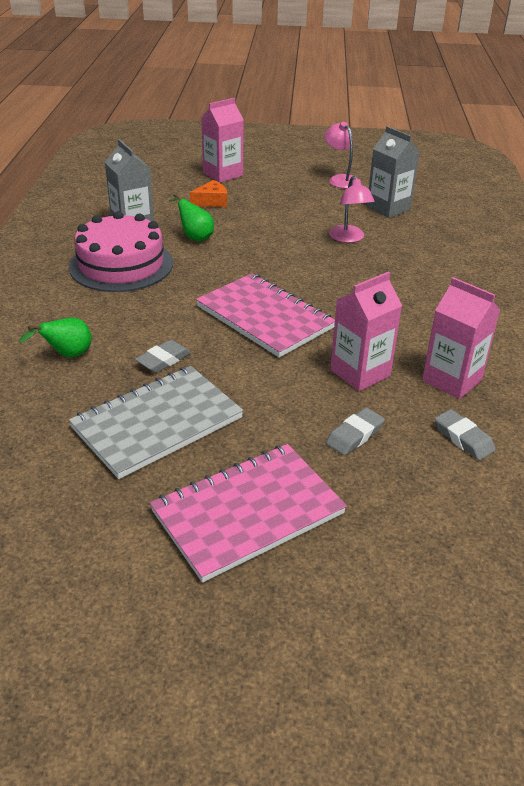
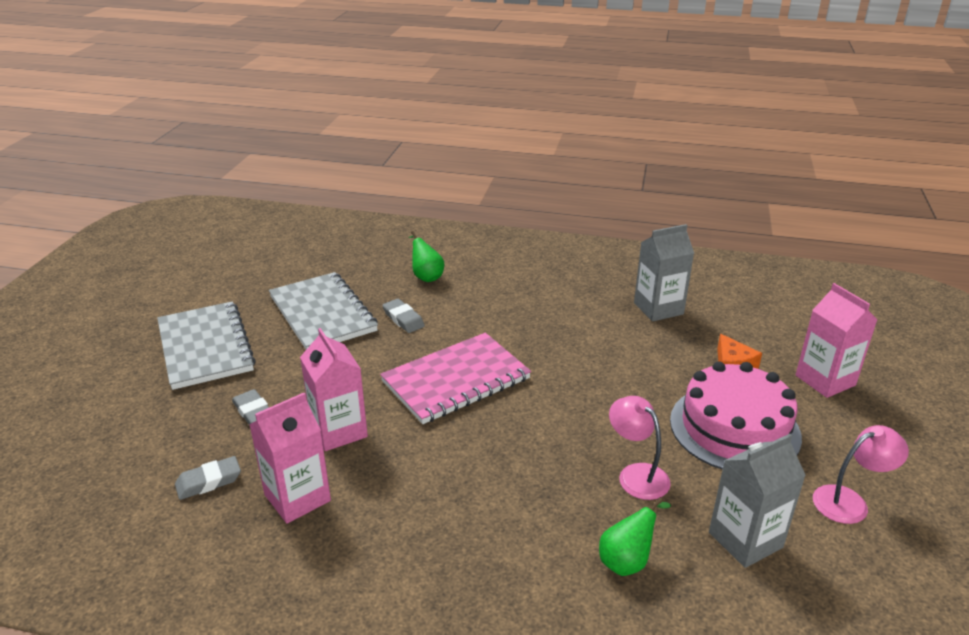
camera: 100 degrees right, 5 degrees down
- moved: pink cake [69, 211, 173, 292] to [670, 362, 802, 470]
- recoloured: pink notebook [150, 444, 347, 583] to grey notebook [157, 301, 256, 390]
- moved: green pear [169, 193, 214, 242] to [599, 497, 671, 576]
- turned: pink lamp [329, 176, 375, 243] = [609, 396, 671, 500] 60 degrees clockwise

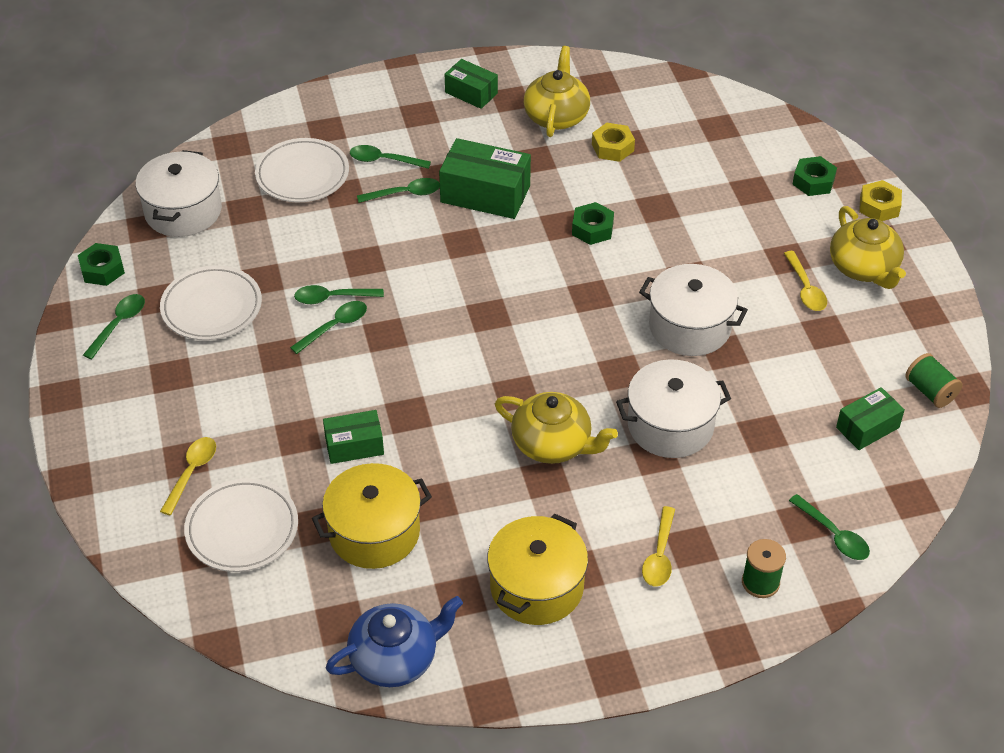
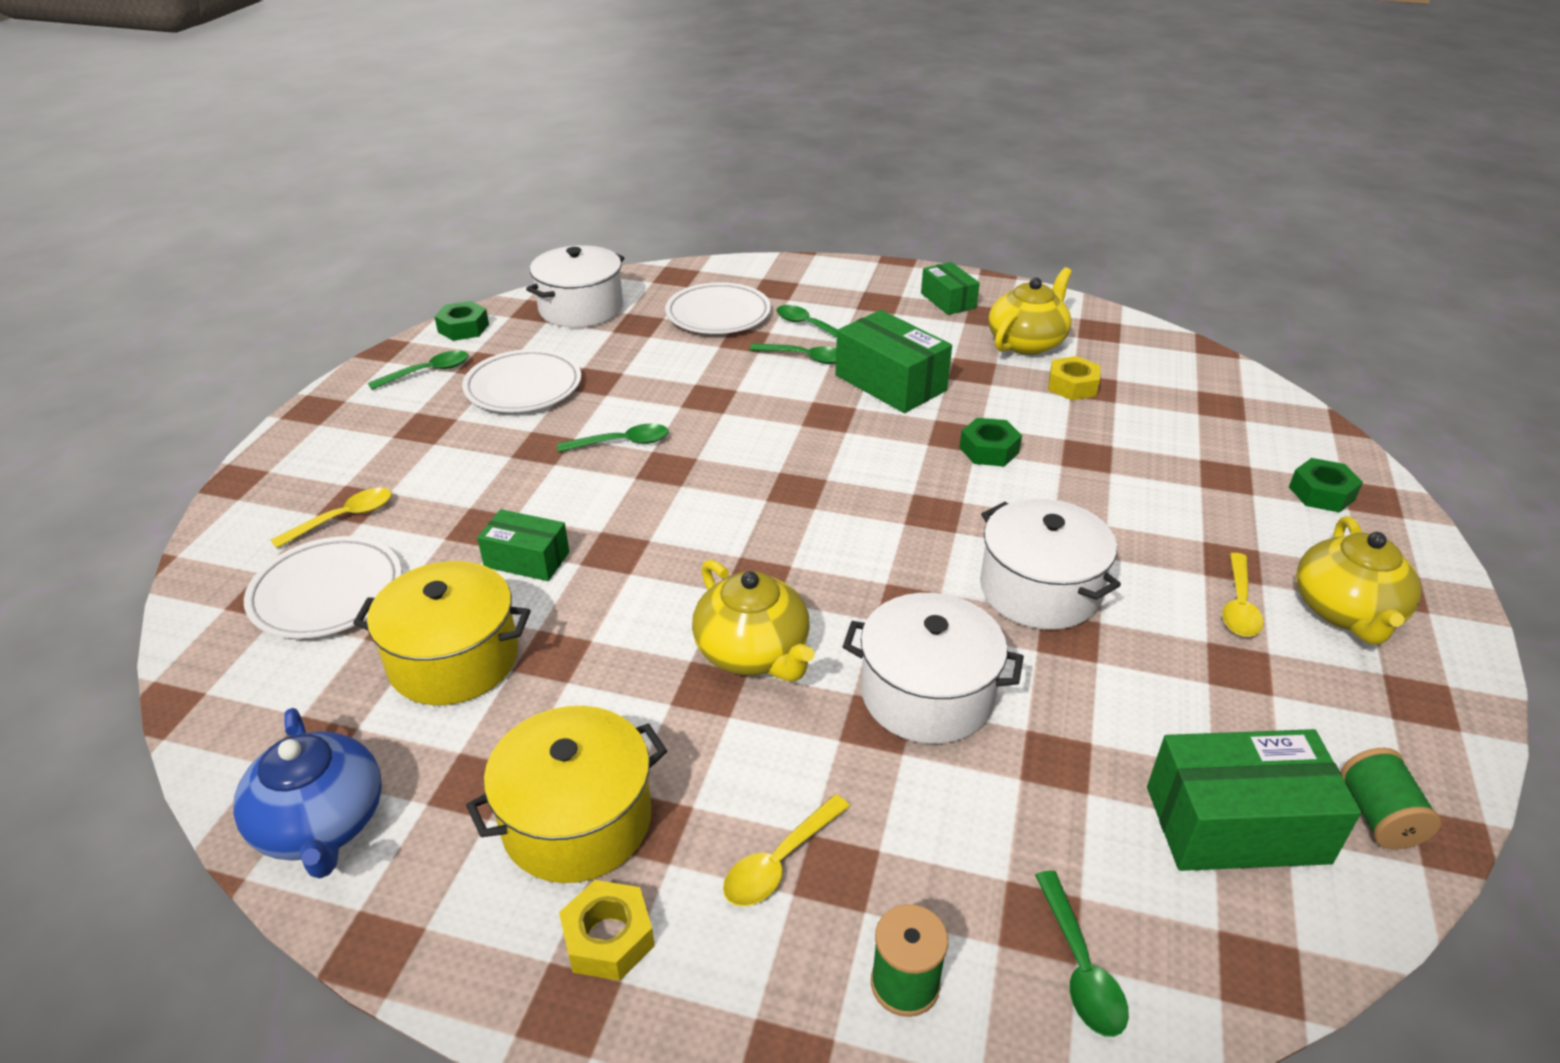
camera: 30 degrees right, 10 degrees down
- removed: green spoon [294, 285, 384, 304]
- turned: blue teapot [326, 596, 463, 687] = [233, 708, 382, 878] 60 degrees clockwise
- resized: green box [836, 387, 905, 450] = [1147, 729, 1361, 871] x1.66
- moved: yellow nut [859, 180, 902, 221] to [559, 880, 655, 981]

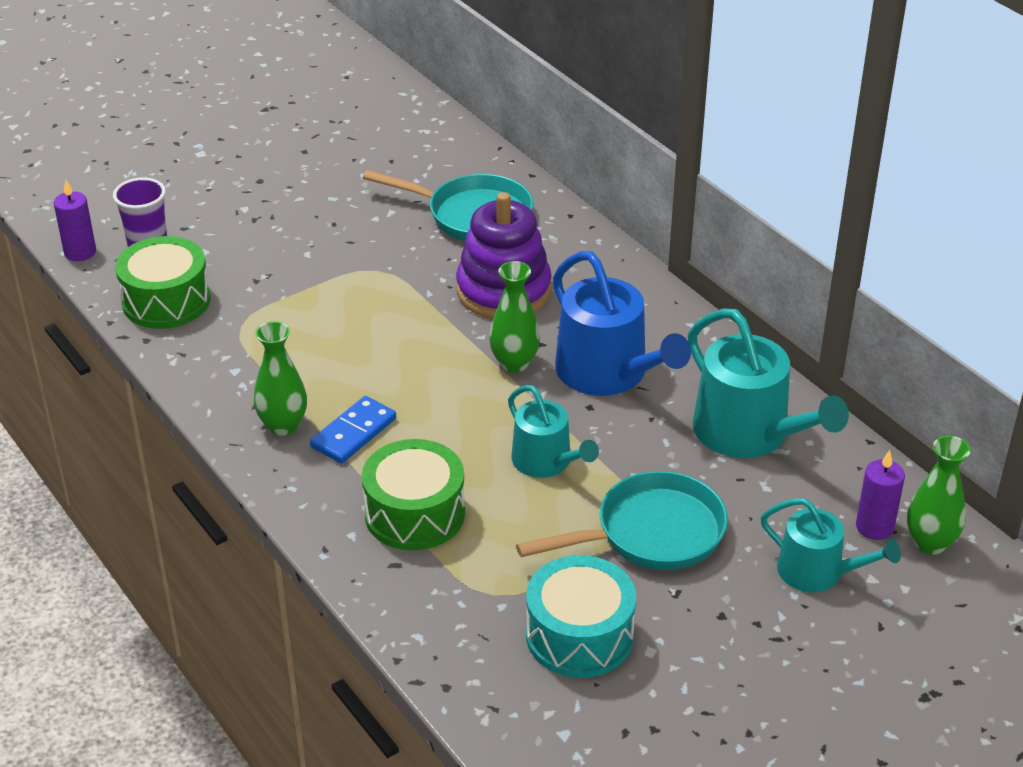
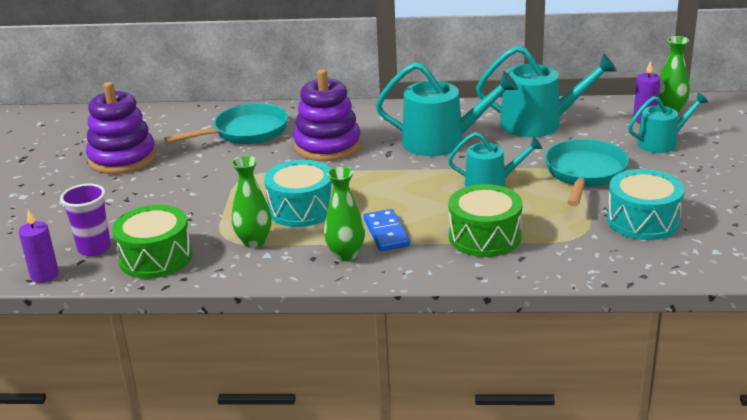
camera: 50 degrees left, 10 degrees down
- moved: green vase [489, 261, 540, 373] to [232, 156, 272, 248]
- recoloured: blue watering can [553, 251, 691, 396] to turquoise watering can [376, 62, 518, 156]
- added: purple stacking toy [86, 82, 156, 174]
- added: turquoise drum [264, 160, 334, 227]

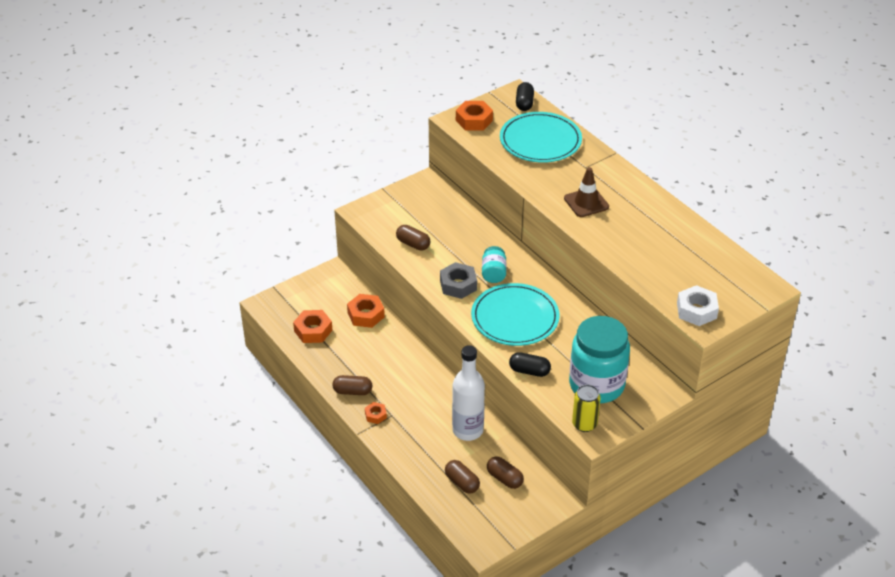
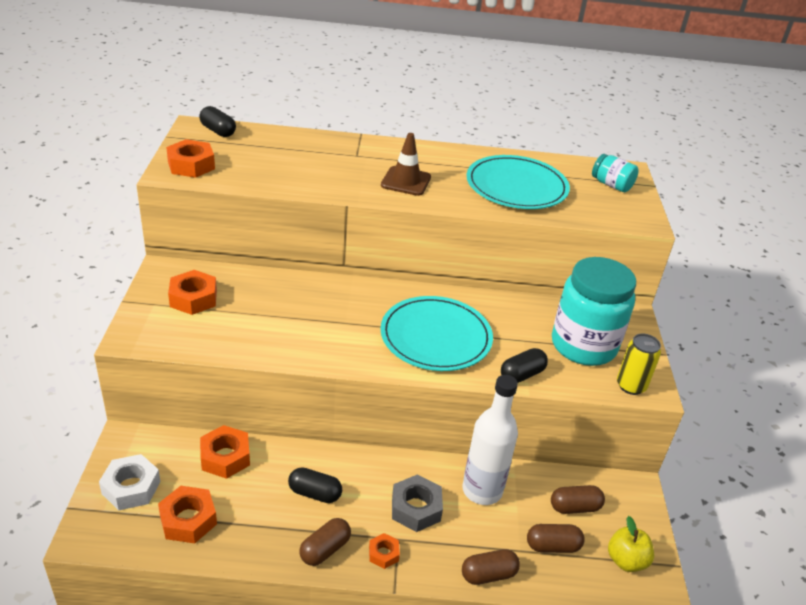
camera: 55 degrees left, 5 degrees down
- moved: brown capsule [396, 225, 431, 251] to [462, 549, 520, 585]
- moved: grey nut [440, 262, 477, 299] to [392, 474, 443, 532]
- moved: turquoise jar [482, 246, 506, 283] to [592, 154, 639, 192]
- moved: turquoise plate [500, 112, 582, 163] to [467, 155, 570, 209]
- moved: white nut [677, 285, 719, 326] to [99, 454, 160, 510]
- added: orange nut [168, 270, 217, 315]
- added: black capsule [288, 467, 342, 503]
- added: yellow apple [608, 516, 654, 572]

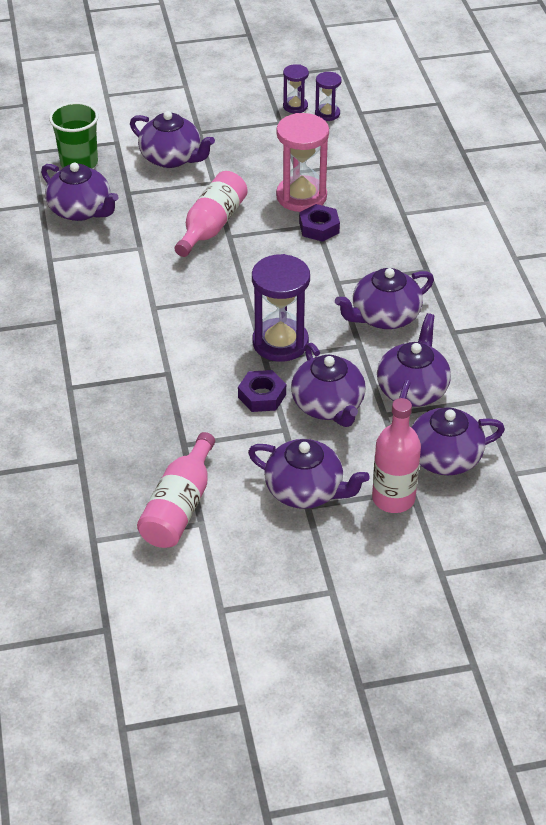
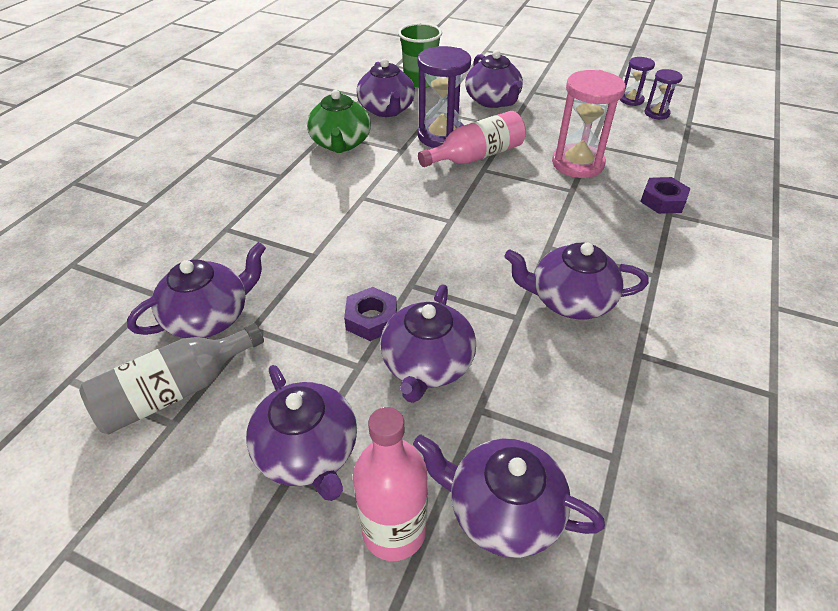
camera: 35 degrees right, 0 degrees up
- recoloured: pink bottle [137, 432, 215, 548] to grey bottle [79, 323, 264, 434]
- moved: purple hourglass [252, 254, 310, 362] to [418, 46, 471, 148]
- moved: purple nut [299, 204, 340, 242] to [640, 177, 691, 214]
- moved: purple teapot [377, 313, 451, 407] to [127, 242, 266, 338]
- added: green teapot [307, 90, 371, 153]

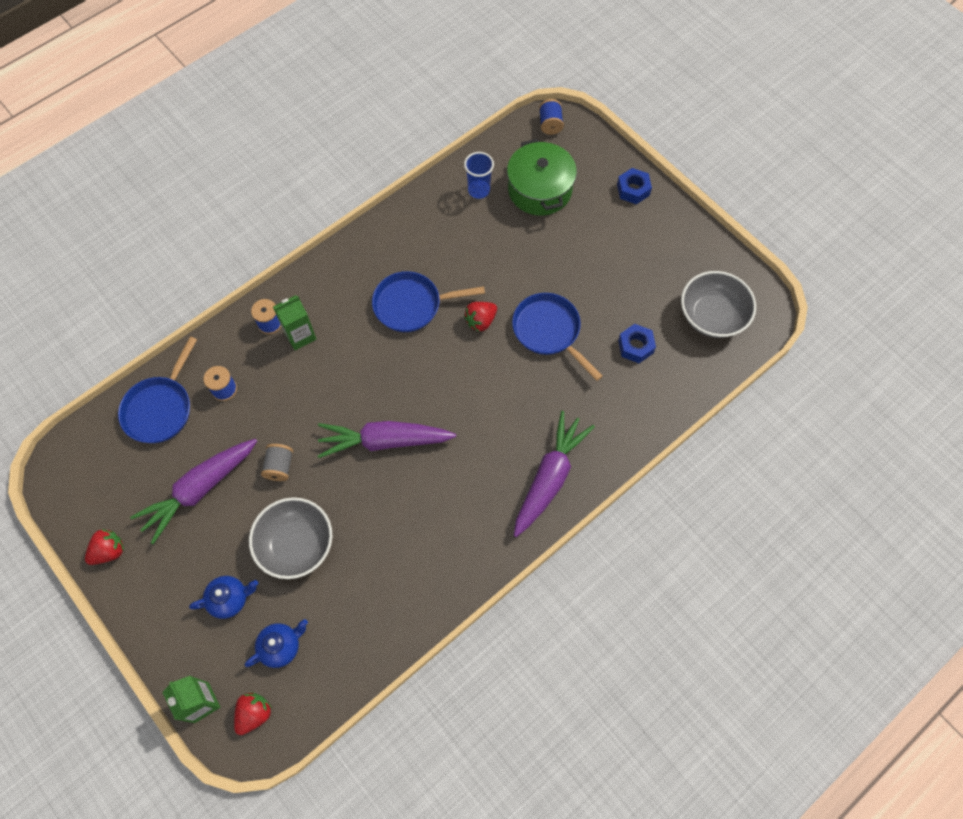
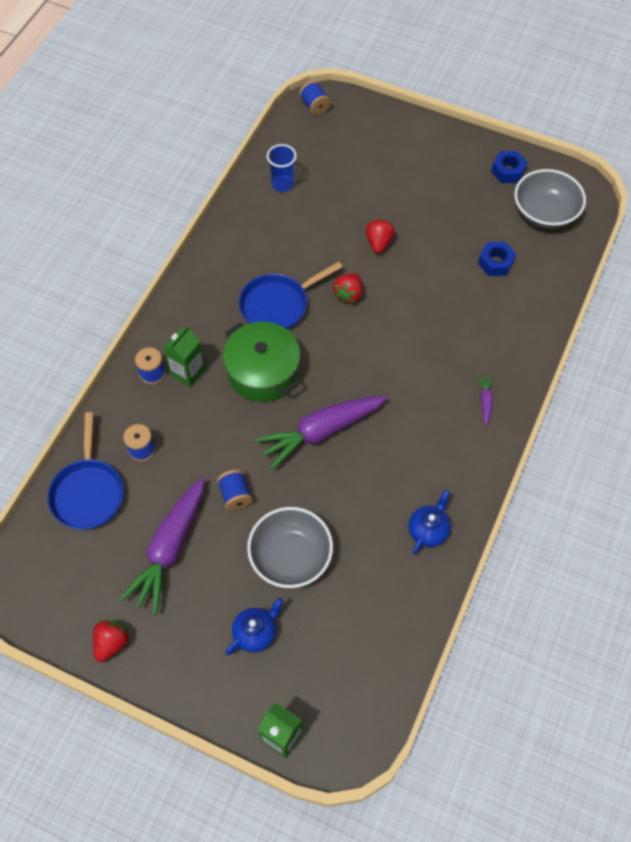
camera: 25 degrees left, 5 degrees down
- moved: red strawberry [234, 692, 272, 735] to [366, 219, 395, 254]
- moved: blue teapot [245, 619, 308, 668] to [408, 490, 451, 555]
- recoloured: grey spool [261, 444, 293, 481] to blue spool [217, 470, 253, 511]
- moved: green pot [507, 139, 577, 216] to [223, 322, 300, 402]
- removed: blue pan [512, 293, 603, 381]
- resized: purple carrot [514, 411, 595, 537] = [478, 375, 493, 426] x0.42
- moved: blue nut [617, 168, 652, 204] to [491, 151, 528, 183]

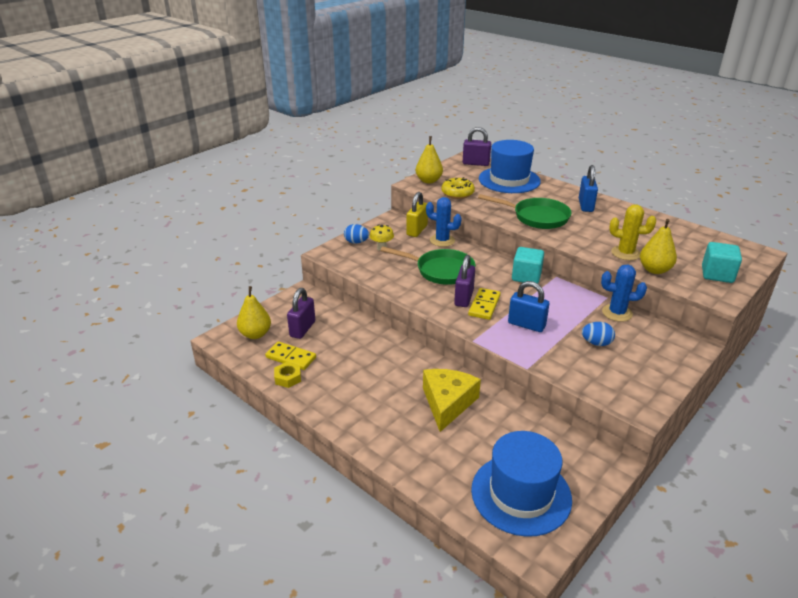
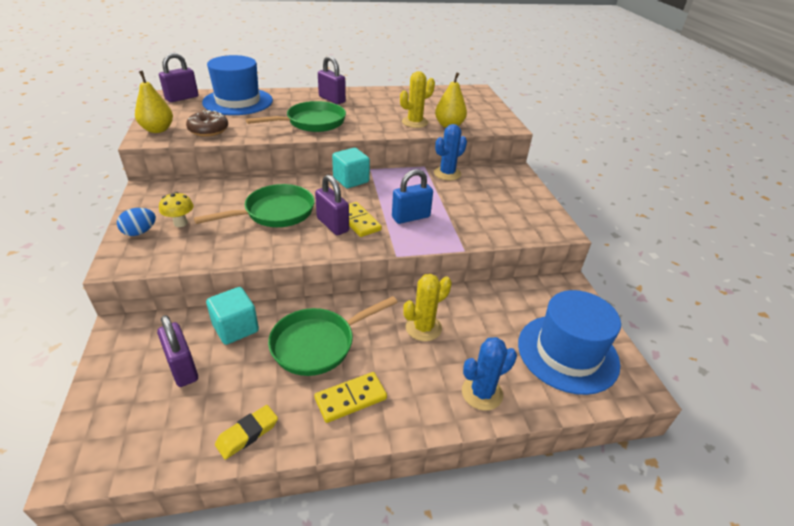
camera: 55 degrees left, 5 degrees up
- removed: yellow pear [237, 286, 271, 339]
- moved: yellow domino [265, 341, 316, 370] to [314, 372, 387, 423]
- replaced: yellow nut [274, 362, 301, 388] to yellow eraser [215, 405, 278, 460]
- removed: yellow padlock [406, 192, 428, 237]
- replaced: yellow cheese [423, 369, 481, 432] to yellow cactus [403, 274, 452, 341]
- moved: blue cactus [426, 197, 462, 247] to [462, 337, 517, 411]
- recoloured: yellow donut [441, 177, 475, 199] to brown donut [186, 110, 228, 137]
- recoloured: blue padlock [579, 165, 598, 212] to purple padlock [318, 56, 346, 104]
- removed: blue egg [582, 322, 615, 346]
- moved: turquoise cube [702, 242, 742, 283] to [206, 287, 259, 345]
- added: green pan [268, 296, 398, 376]

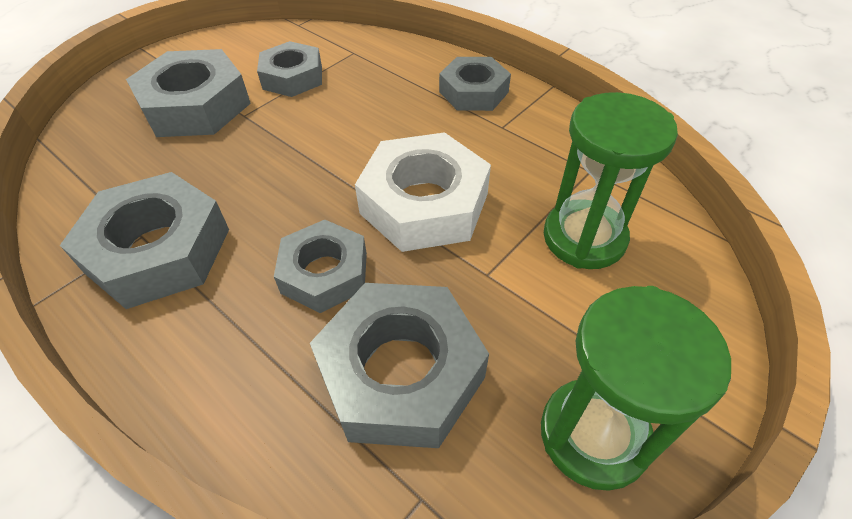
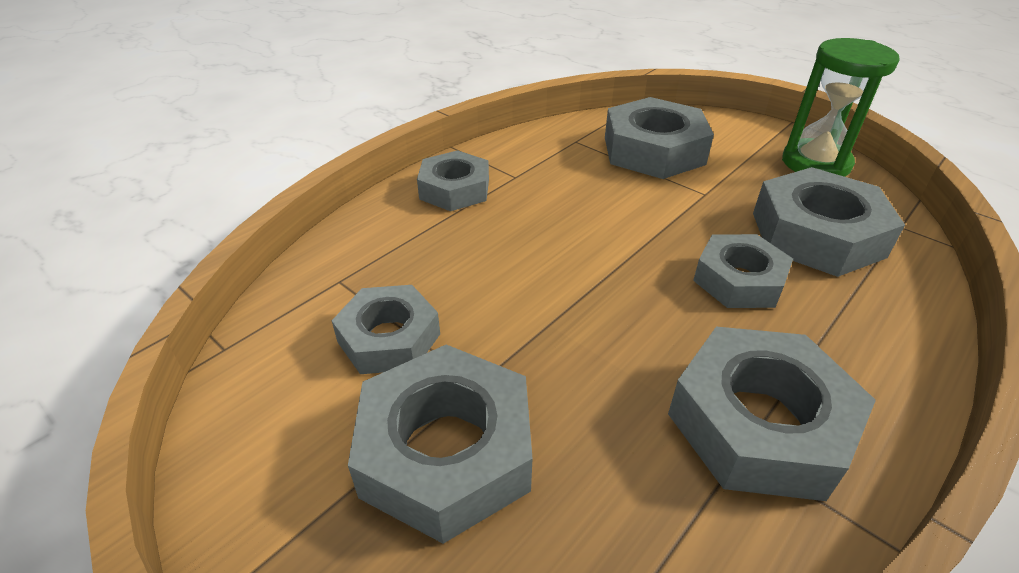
camera: 90 degrees left, 10 degrees down
- removed: white nut [355, 132, 491, 252]
- replaced: green hourglass [544, 92, 678, 269] to grey nut [605, 97, 714, 179]

